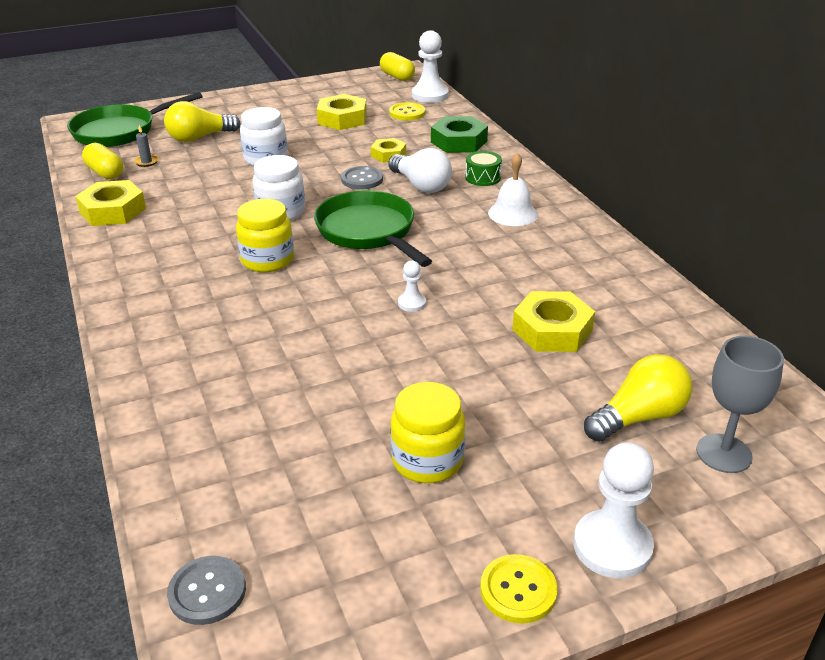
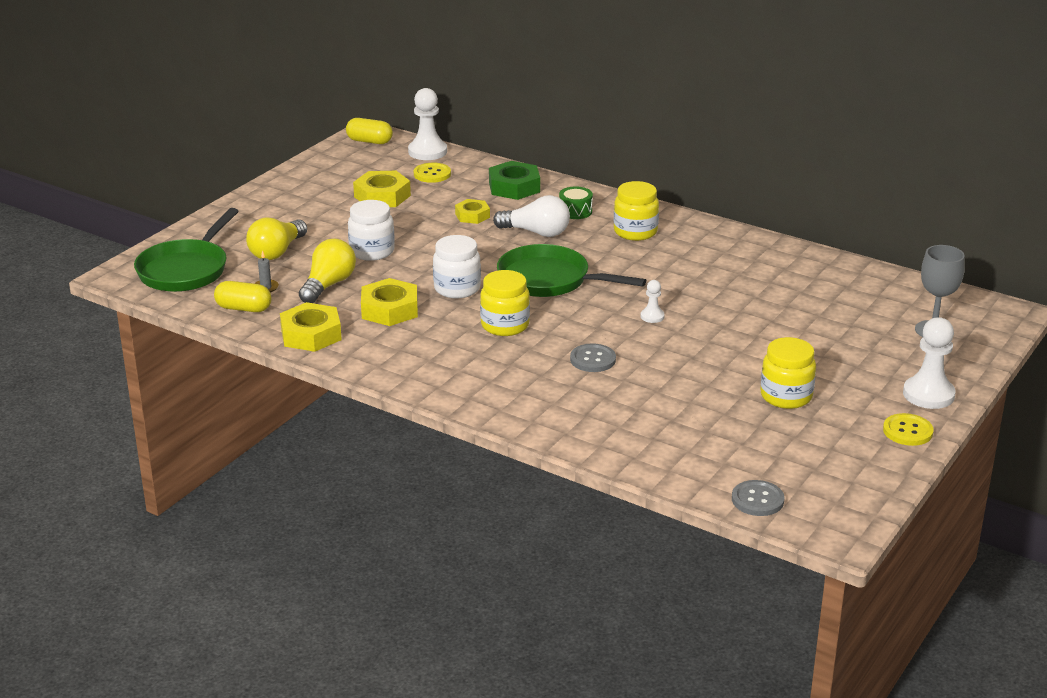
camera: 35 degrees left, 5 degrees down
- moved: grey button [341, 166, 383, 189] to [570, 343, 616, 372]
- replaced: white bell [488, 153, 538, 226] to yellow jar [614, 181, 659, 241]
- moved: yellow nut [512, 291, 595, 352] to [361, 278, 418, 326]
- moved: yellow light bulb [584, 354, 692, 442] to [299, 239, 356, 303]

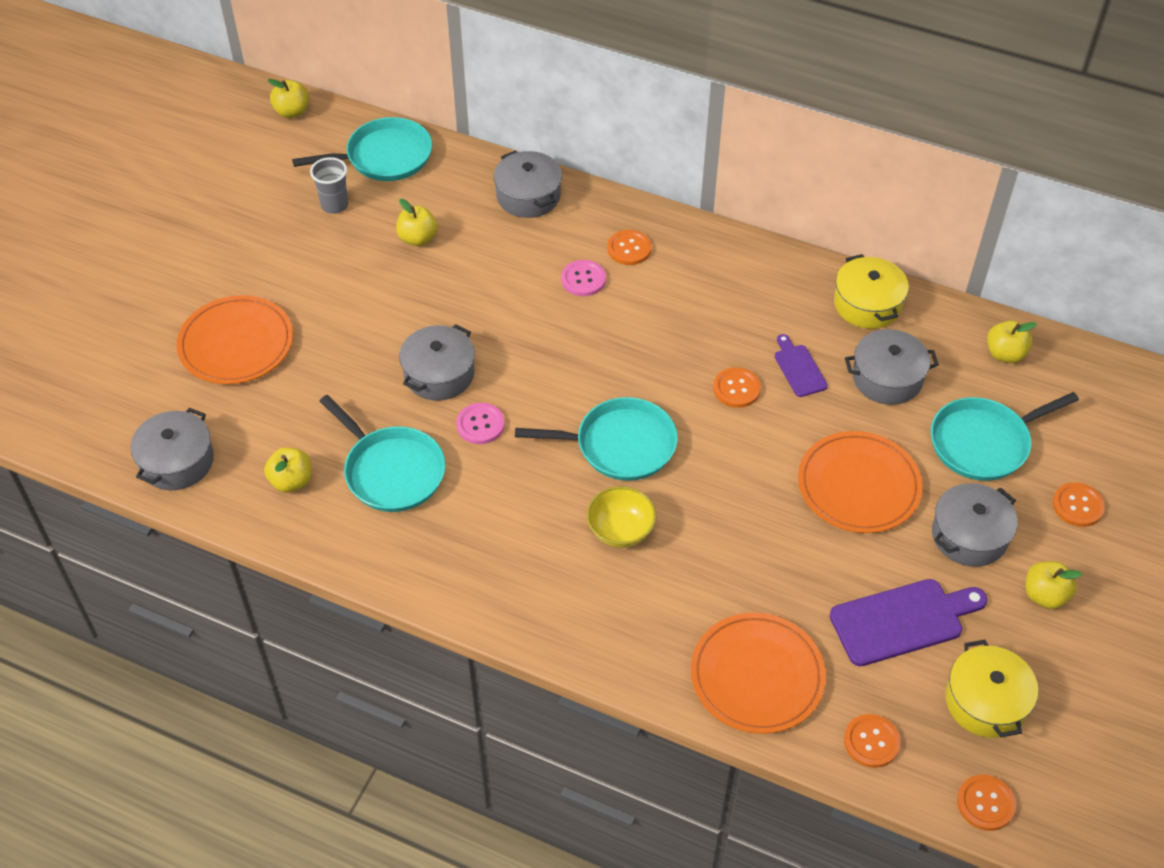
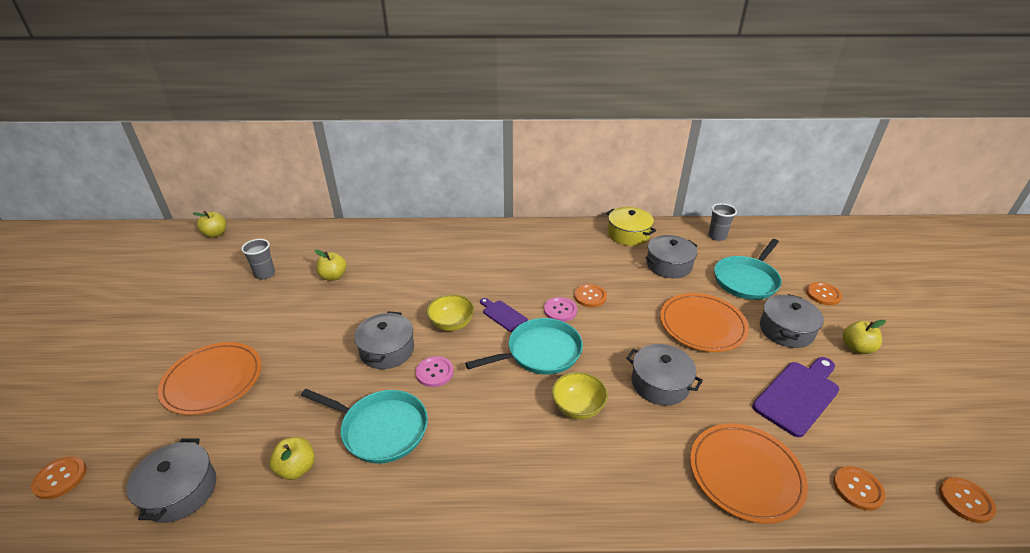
camera: 25 degrees left, 15 degrees down
- removed: turquoise pan [292, 117, 432, 181]
- moved: grey pot [494, 150, 562, 218] to [626, 344, 703, 406]
- moved: pink button [561, 260, 606, 296] to [544, 297, 577, 322]
- moved: orange button [607, 230, 651, 265] to [31, 456, 87, 499]
- moved: purple cutting board [775, 334, 828, 397] to [480, 298, 528, 332]
- removed: yellow pot [945, 640, 1038, 738]
- replaced: yellow apple [987, 320, 1037, 363] to grey cup [708, 203, 737, 241]
- added: yellow bowl [427, 294, 474, 331]

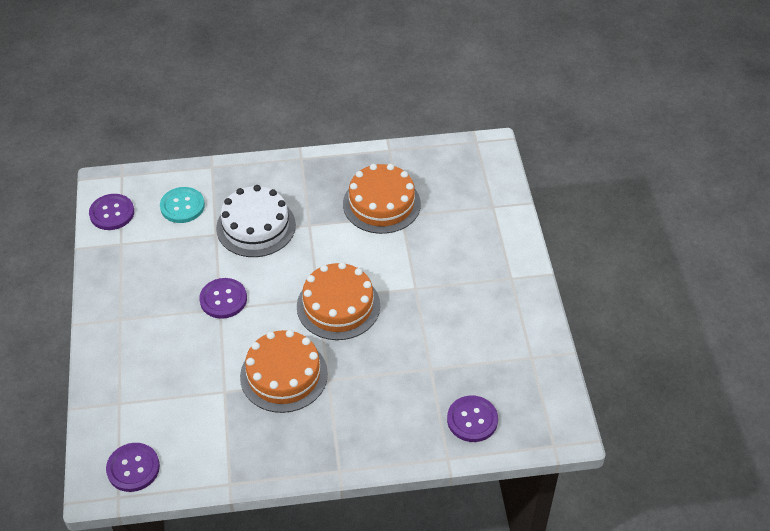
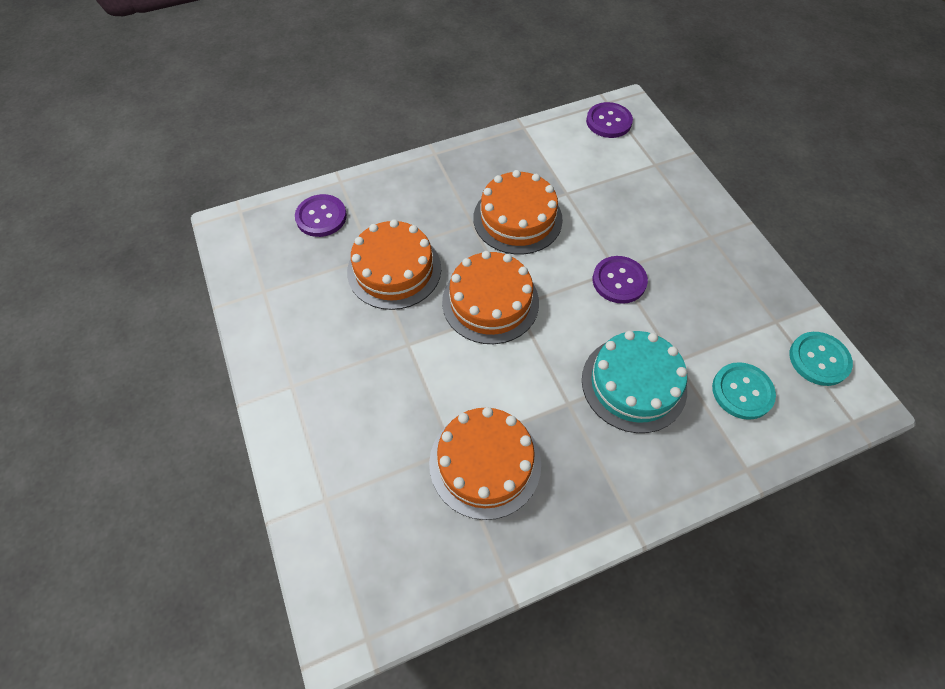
camera: 165 degrees right, 10 degrees up
- recoloured: purple button [89, 194, 134, 230] to turquoise button [789, 332, 853, 386]
- recoloured: white cake [216, 185, 296, 257] to turquoise cake [582, 331, 687, 433]
- added: orange cake [347, 219, 441, 310]

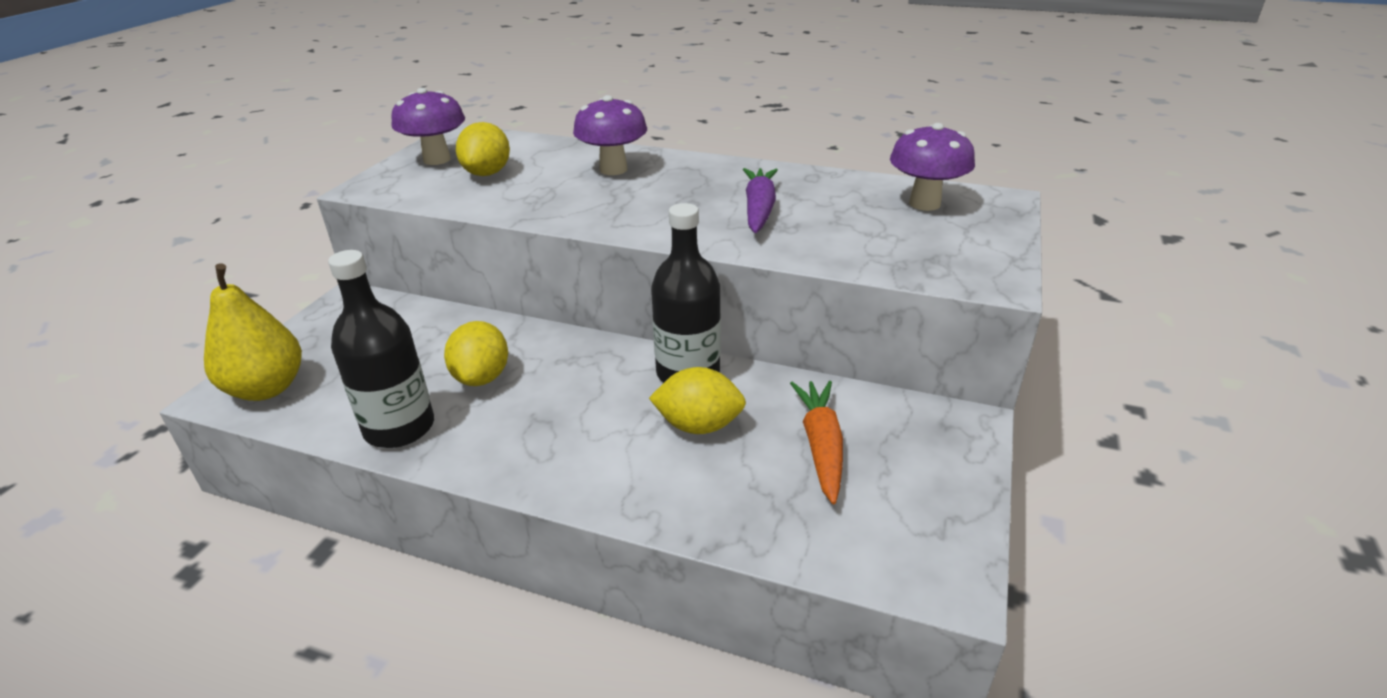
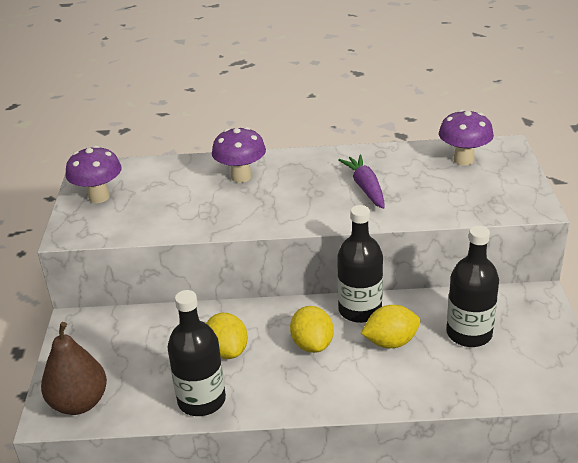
camera: 20 degrees left, 0 degrees up
- recoloured: yellow pear [204, 263, 302, 401] to brown pear [41, 322, 107, 415]
- moved: yellow lemon [456, 122, 510, 176] to [290, 306, 334, 353]
- replaced: orange carrot [790, 381, 843, 504] to black bottle [446, 226, 499, 347]

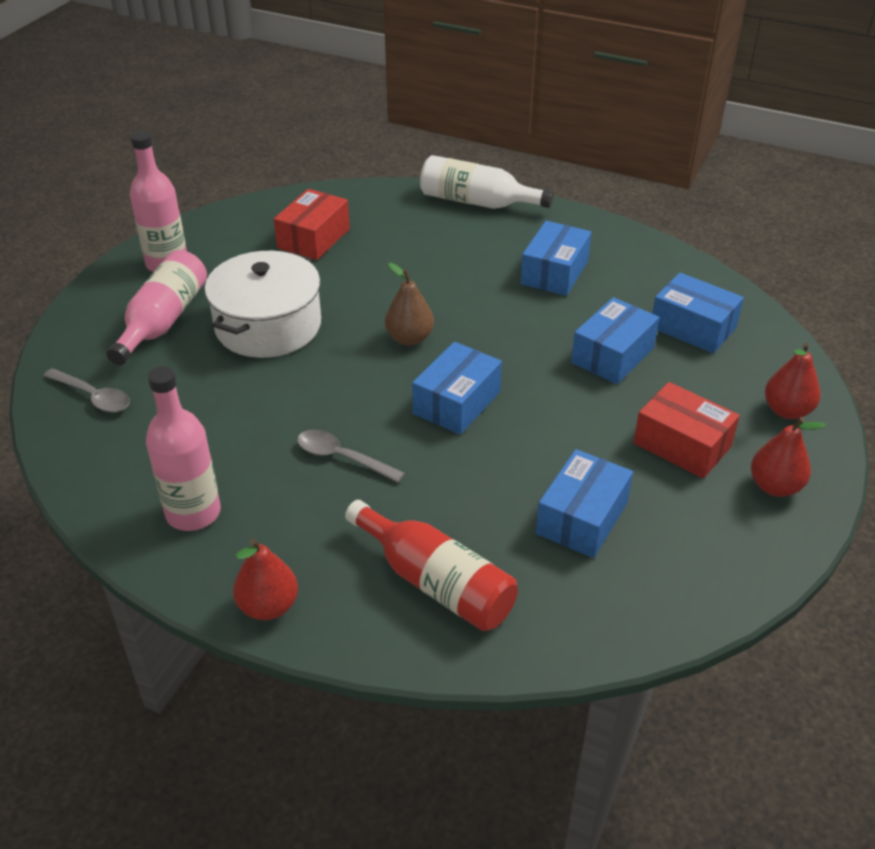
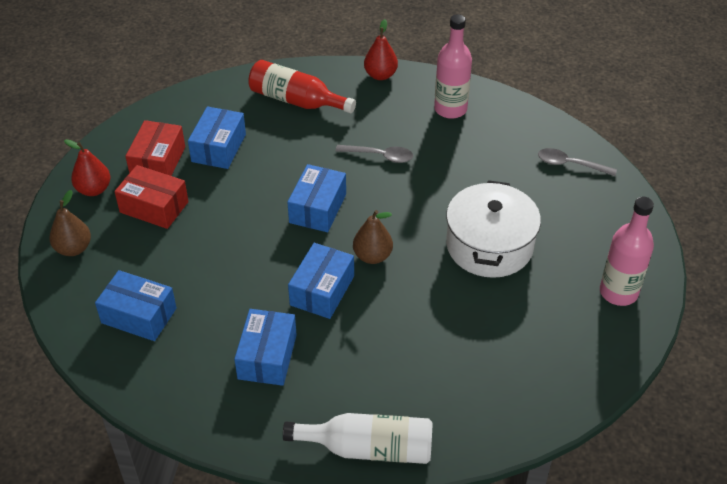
camera: 165 degrees right, 5 degrees up
- removed: pink bottle [106, 250, 207, 365]
- moved: red box [274, 189, 350, 260] to [125, 120, 185, 176]
- moved: blue box [571, 297, 659, 384] to [288, 243, 354, 319]
- recoloured: red pear [765, 343, 821, 419] to brown pear [49, 190, 91, 256]

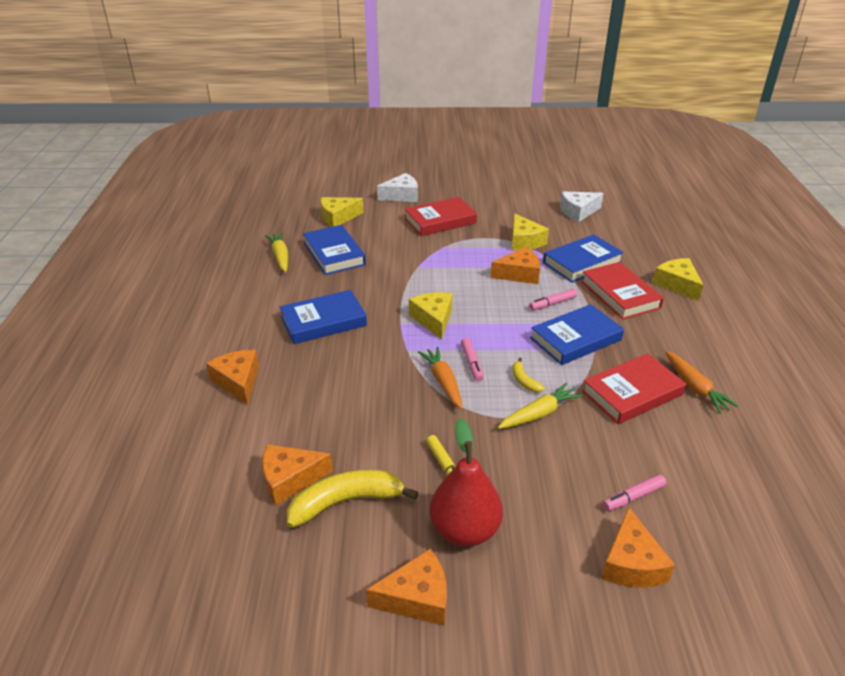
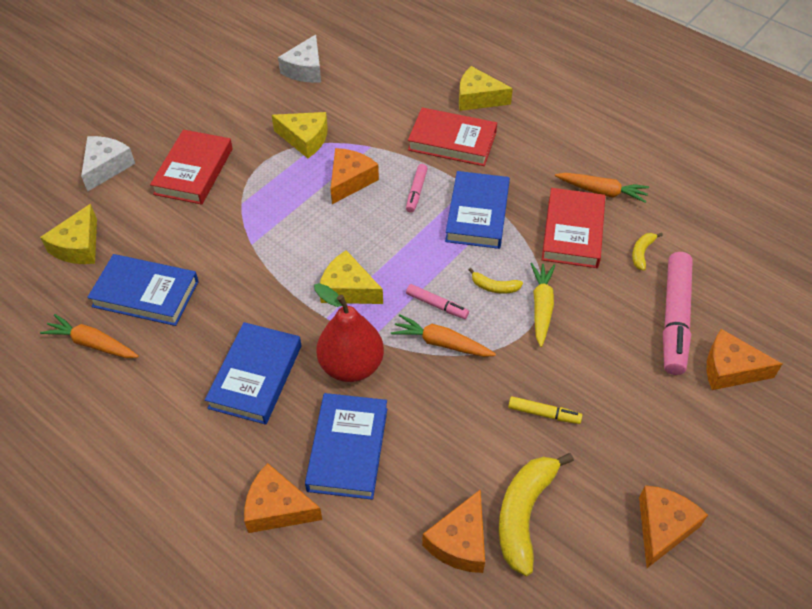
camera: 50 degrees left, 15 degrees up
- recoloured: yellow carrot [265, 233, 288, 272] to orange carrot [40, 314, 139, 358]
- moved: red pear [430, 418, 503, 547] to [314, 283, 384, 382]
- moved: blue book [543, 234, 624, 283] to [305, 393, 387, 500]
- turned: orange cheese [601, 507, 675, 588] = [706, 329, 782, 390] 150 degrees clockwise
- resized: pink marker [603, 474, 666, 511] = [663, 252, 693, 375] x2.08
- added: yellow banana [632, 233, 663, 271]

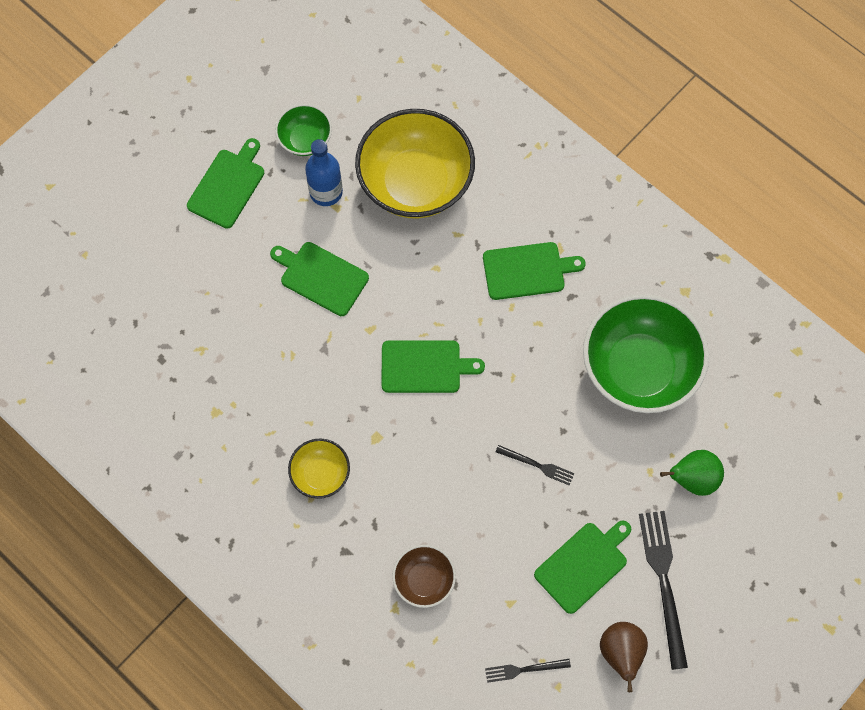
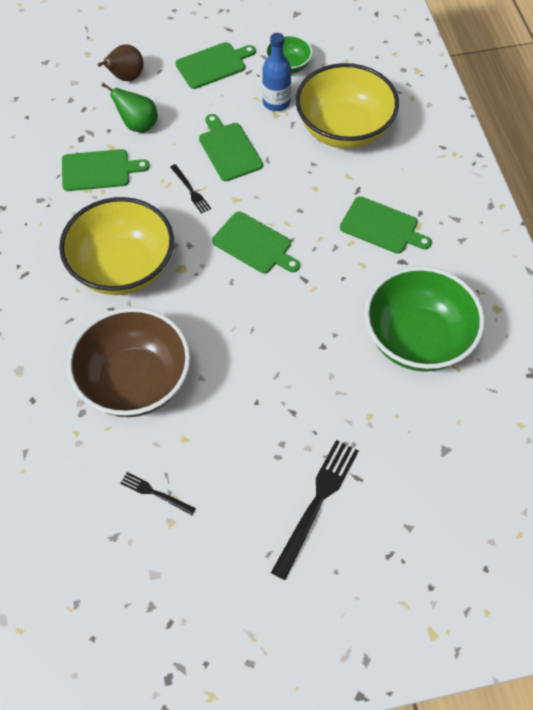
camera: 35 degrees right, 10 degrees down
- resized: yellow bowl [288, 439, 350, 499] = [59, 197, 174, 295] x2.05
- resized: brown bowl [392, 545, 456, 608] = [67, 307, 190, 417] x2.05
- moved: black fork [496, 445, 574, 486] to [170, 164, 211, 214]
- moved: green cutting board [534, 521, 631, 614] to [62, 149, 150, 191]
- moved: brown pear [600, 622, 648, 692] to [97, 45, 144, 81]
- moved: green pear [660, 450, 724, 496] to [101, 83, 158, 132]

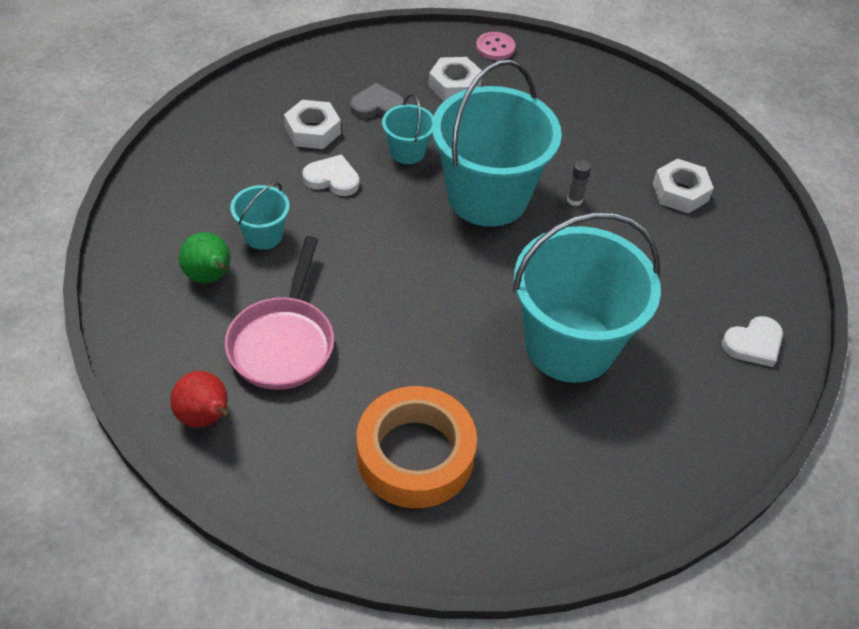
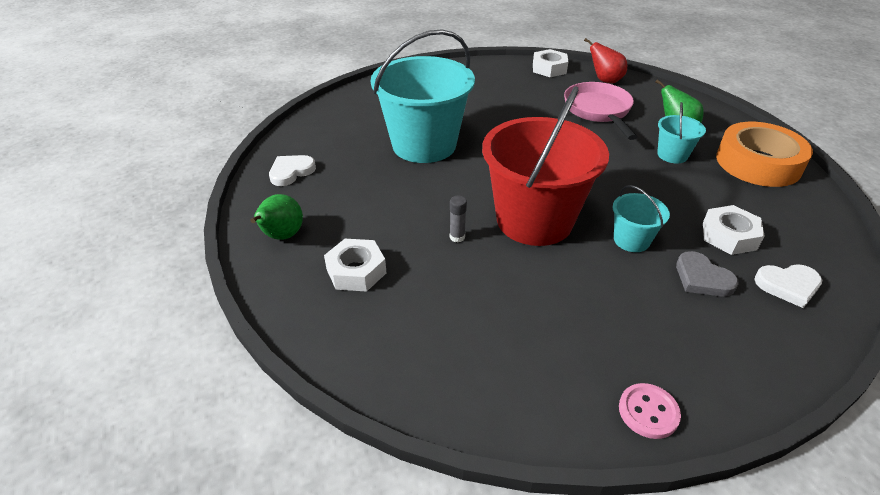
camera: 165 degrees right, 10 degrees down
- moved: white heart [302, 154, 359, 196] to [754, 264, 822, 308]
- turned: grey heart [350, 83, 404, 119] = [676, 251, 738, 297] 75 degrees clockwise
- moved: orange tape [357, 386, 477, 508] to [716, 122, 813, 187]
- moved: white nut [428, 57, 482, 101] to [533, 49, 568, 77]
- recoloured: turquoise bucket [432, 59, 562, 227] to red bucket [482, 86, 609, 246]
- added: green pear [250, 194, 303, 240]

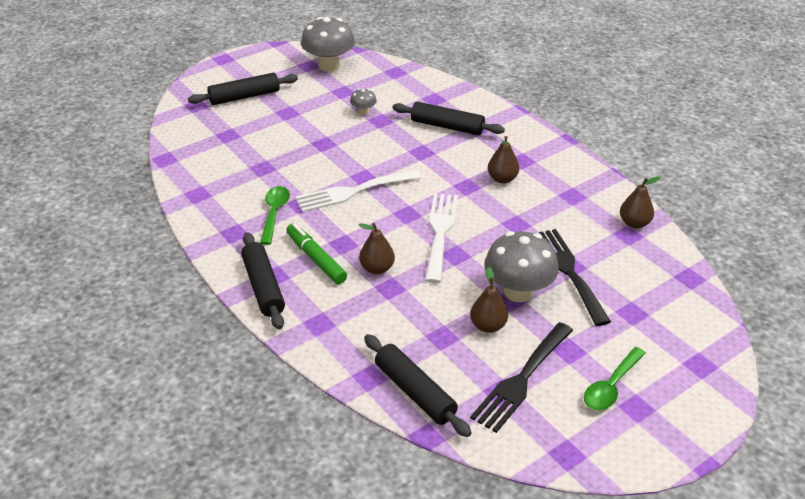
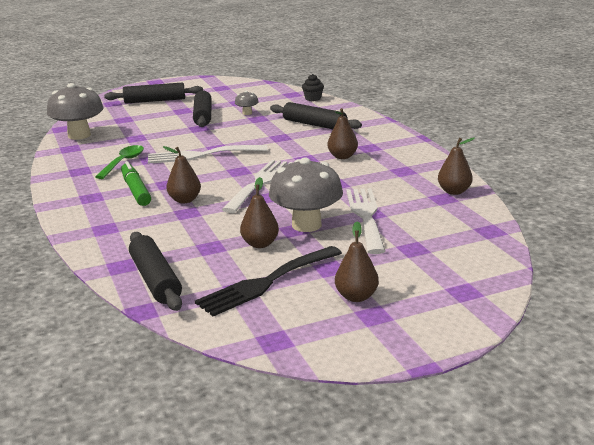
camera: 15 degrees right, 15 degrees down
- moved: black rolling pin [241, 232, 285, 330] to [193, 91, 212, 127]
- moved: grey mushroom [301, 17, 355, 71] to [47, 83, 104, 140]
- recoloured: black fork [539, 229, 611, 326] to white fork [346, 188, 385, 254]
- replaced: green spoon [584, 347, 646, 410] to brown pear [335, 221, 379, 302]
- added: black cupcake [302, 74, 324, 101]

